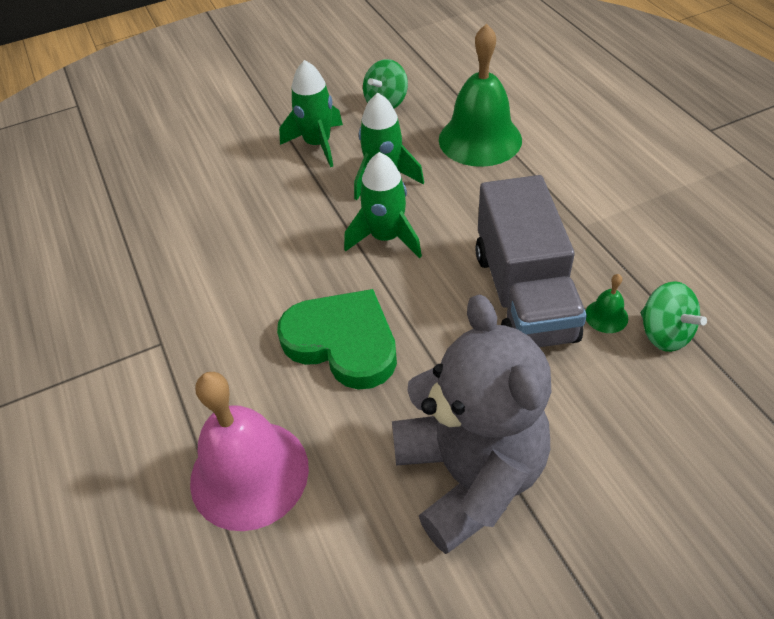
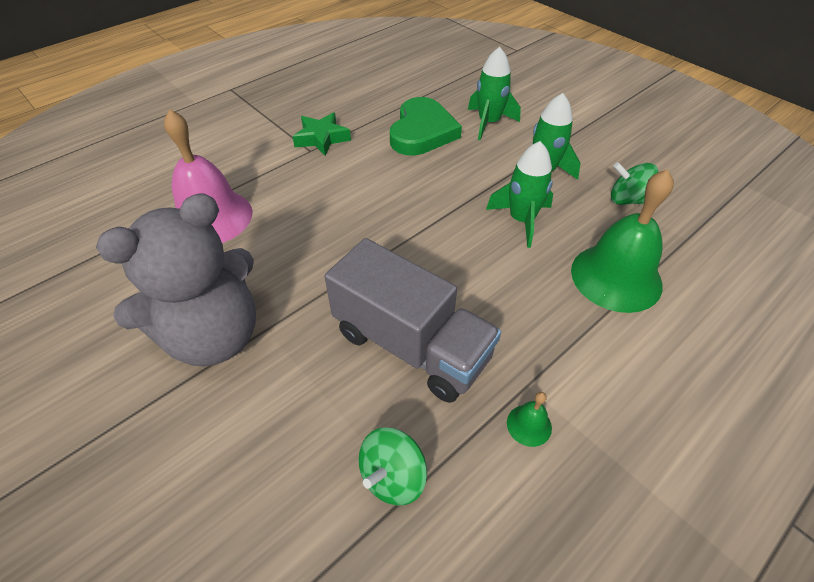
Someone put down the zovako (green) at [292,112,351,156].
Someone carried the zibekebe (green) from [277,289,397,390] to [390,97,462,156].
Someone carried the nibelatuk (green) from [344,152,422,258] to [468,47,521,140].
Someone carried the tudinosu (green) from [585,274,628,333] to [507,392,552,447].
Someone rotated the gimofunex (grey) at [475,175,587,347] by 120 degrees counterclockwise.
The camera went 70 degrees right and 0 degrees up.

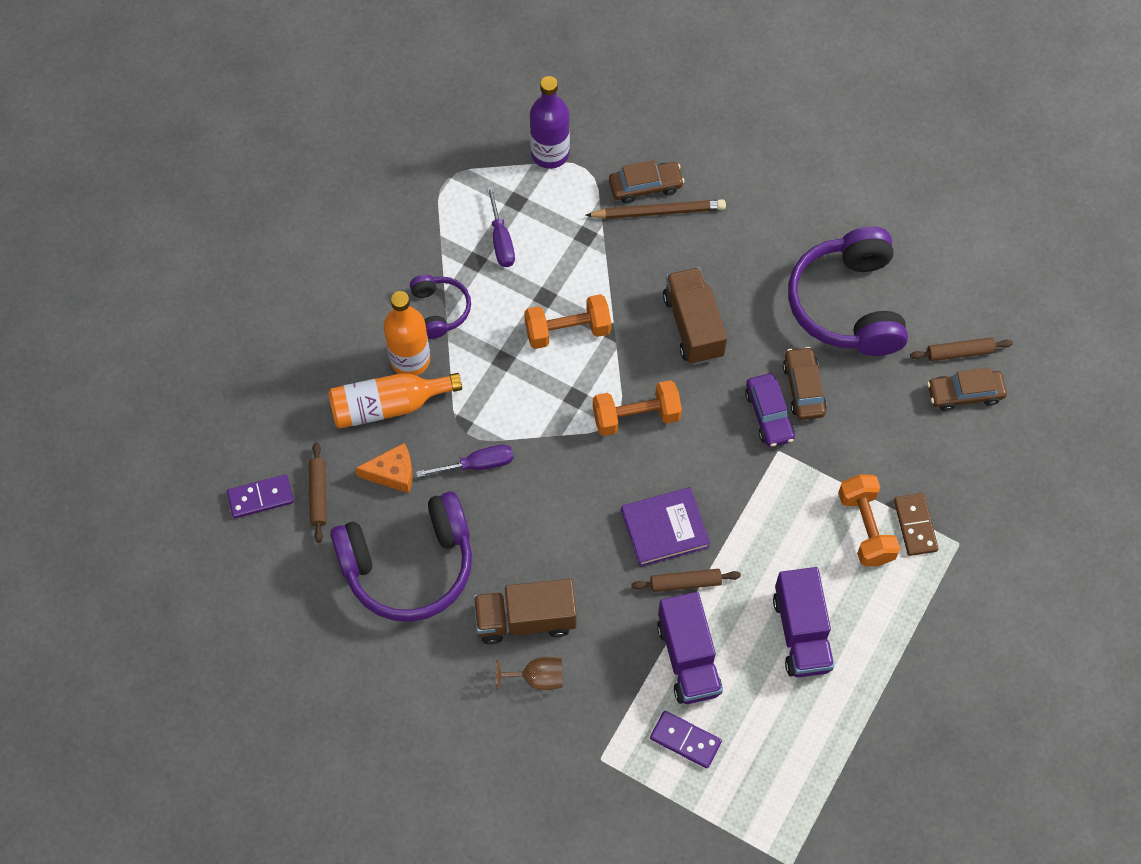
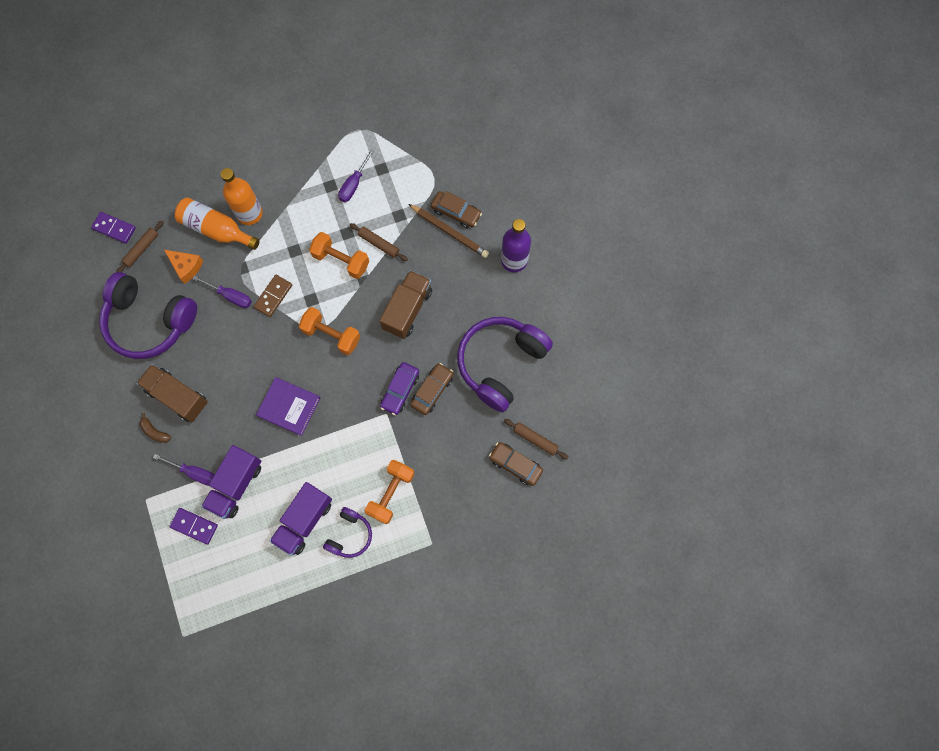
Someone put down the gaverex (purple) at [153,454,215,486].
Someone carried the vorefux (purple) from [410,275,471,339] to [323,507,372,558].
Someone carried the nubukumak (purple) from [530,76,570,169] to [501,219,531,272].
Someone carried the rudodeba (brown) from [631,569,741,592] to [350,223,408,261].
Someone carried the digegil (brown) from [894,493,938,556] to [253,275,292,317].
Someone swapped the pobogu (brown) at [496,657,562,690] for the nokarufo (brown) at [140,413,171,443].
Someone rotated the digegil (purple) at [650,711,722,768] by 45 degrees counterclockwise.
The camera went 40 degrees right and 10 degrees up.

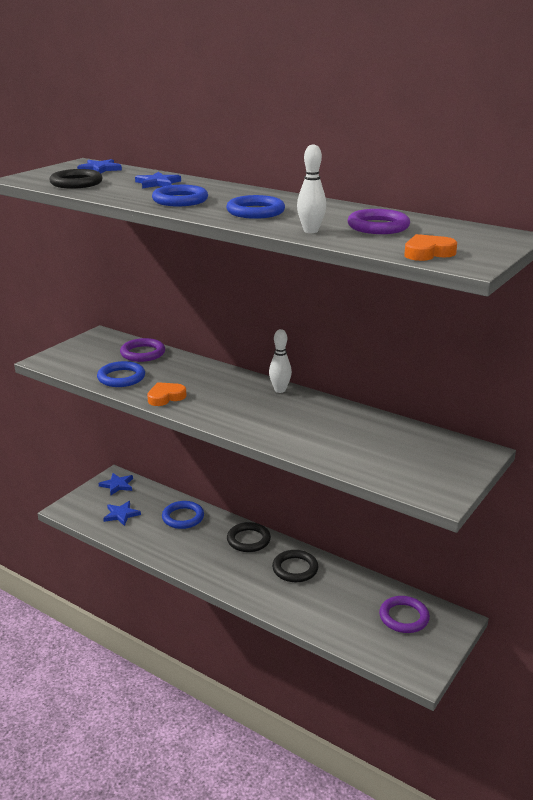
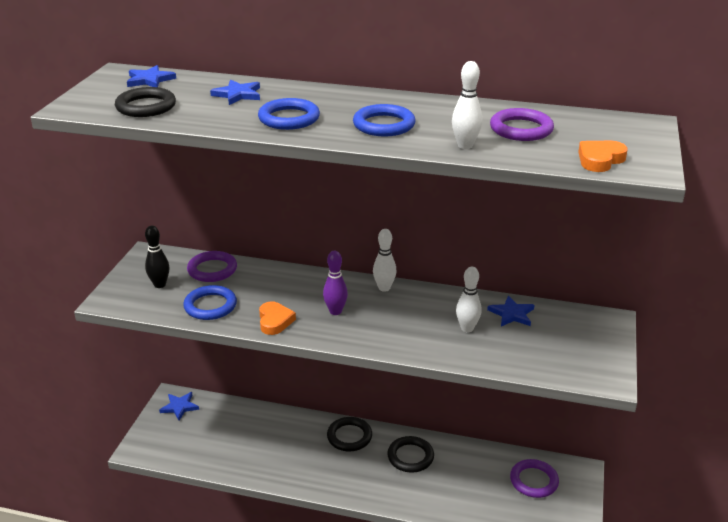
Someone took away the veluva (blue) at [162,501,204,529].
Someone put down the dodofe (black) at [145,226,169,288].
Someone put down the dodofe (purple) at [323,251,348,315].
Someone put down the dodofe (white) at [456,267,481,332].
Someone carried the zovako (blue) from [103,501,141,526] to [487,296,534,327].
Someone rotated the zibekebe (orange) at [147,382,186,406] by 135 degrees clockwise.
The camera went 20 degrees left and 5 degrees up.

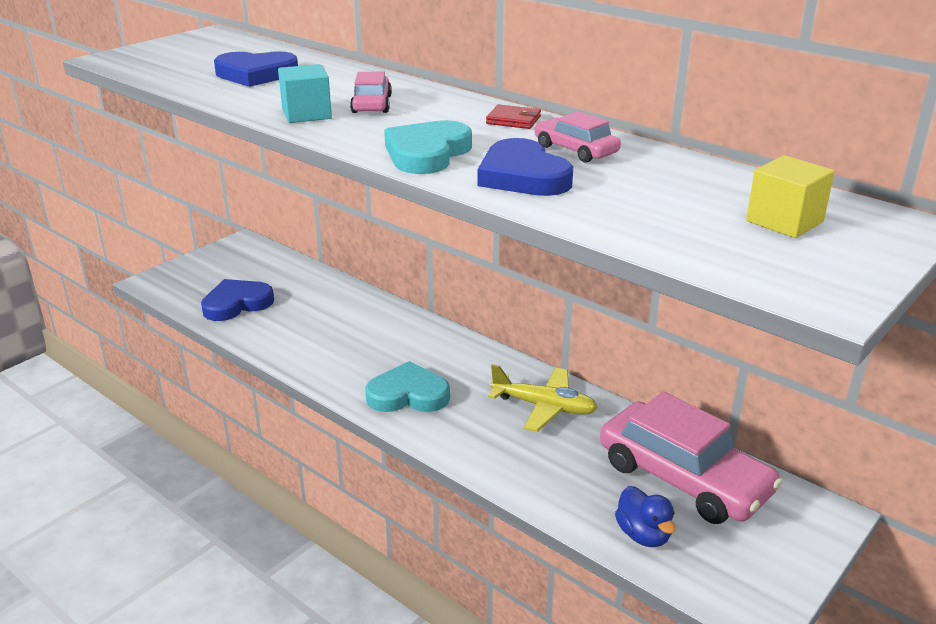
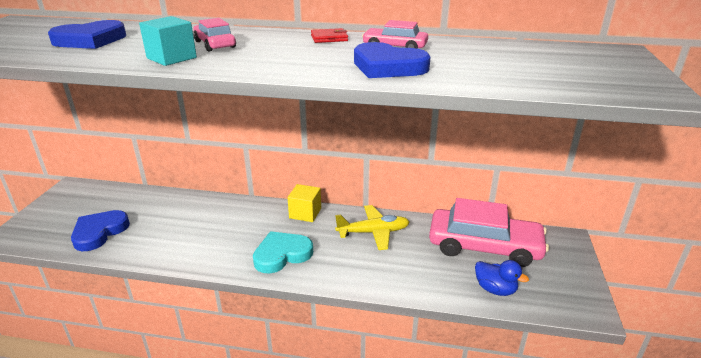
Someone took away the zibekebe (turquoise) at [384,120,472,174].
Someone carried the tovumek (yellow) from [746,155,835,238] to [288,184,321,222].
The camera went 30 degrees left and 0 degrees up.

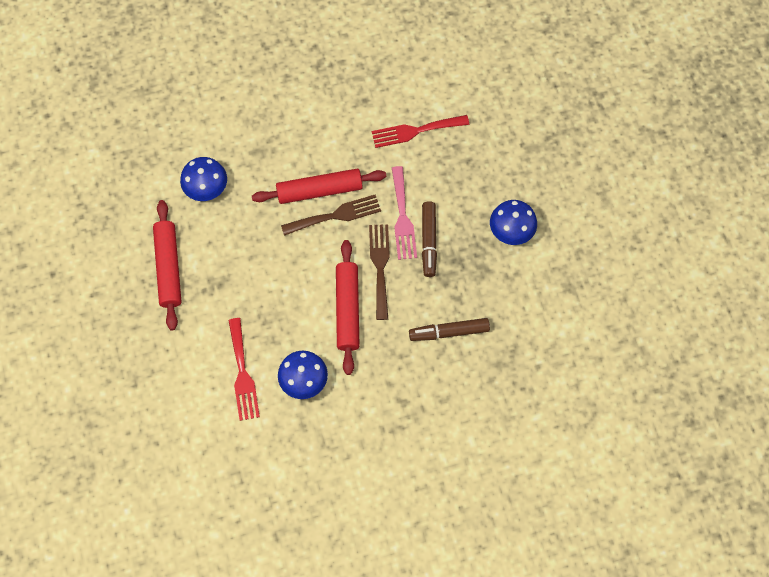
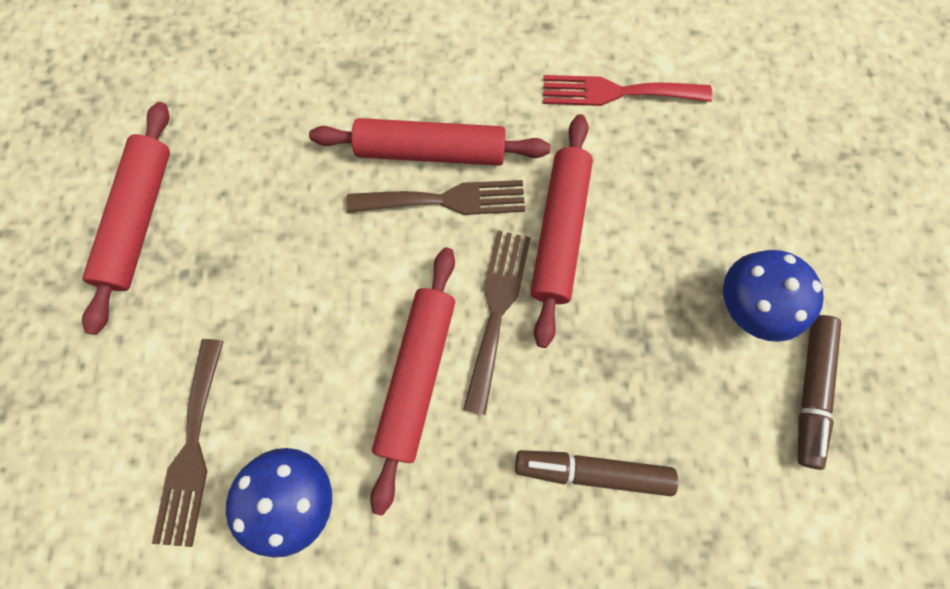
Someone took away the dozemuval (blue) at [180,157,227,201].
Someone carried the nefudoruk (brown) from [422,201,437,277] to [798,315,841,470].
Someone swapped the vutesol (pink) at [392,166,417,260] for the rudodeba (red) at [530,114,593,348].
Someone repainted the vutesol (red) at [228,318,260,421], which became the vutesol (brown) at [152,339,224,547].
The camera went 15 degrees right and 5 degrees up.

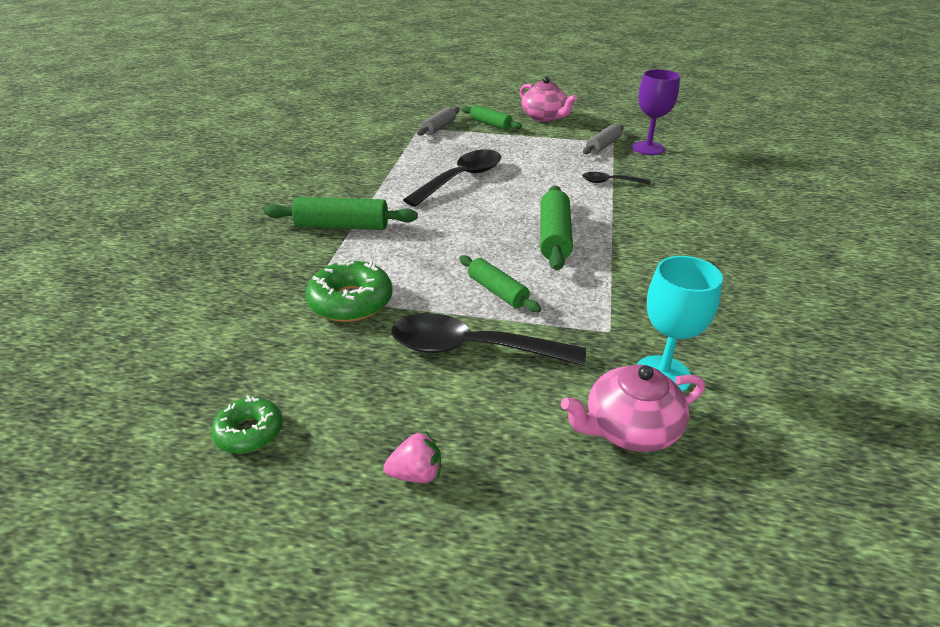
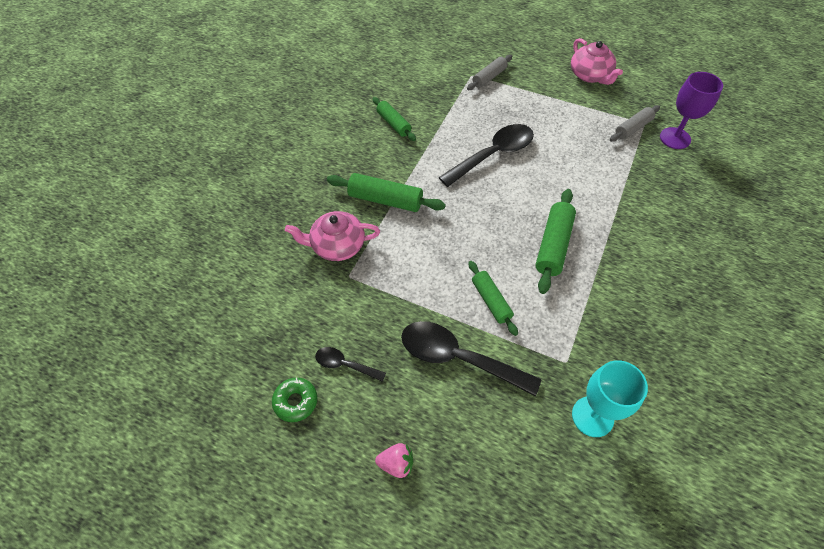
Someone took away the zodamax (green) at [306,260,393,322].
Someone carried the rudodeba (green) from [462,105,522,130] to [373,97,416,141].
Someone carried the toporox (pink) from [561,364,705,452] to [285,211,380,261].
Someone carried the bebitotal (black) from [582,172,651,185] to [315,347,386,382].
The camera went 15 degrees right and 20 degrees up.

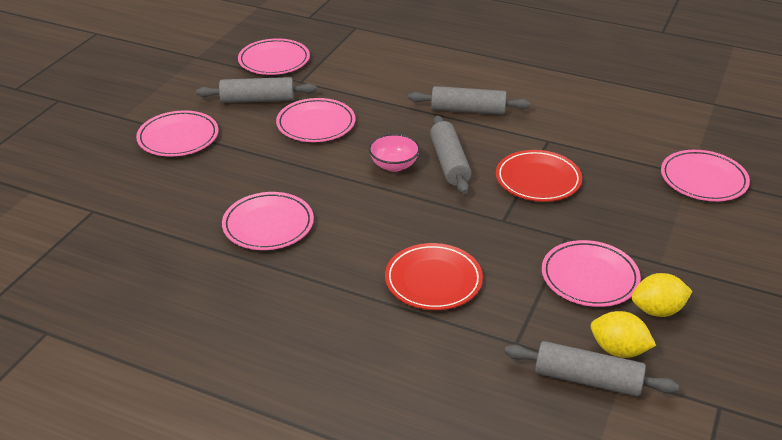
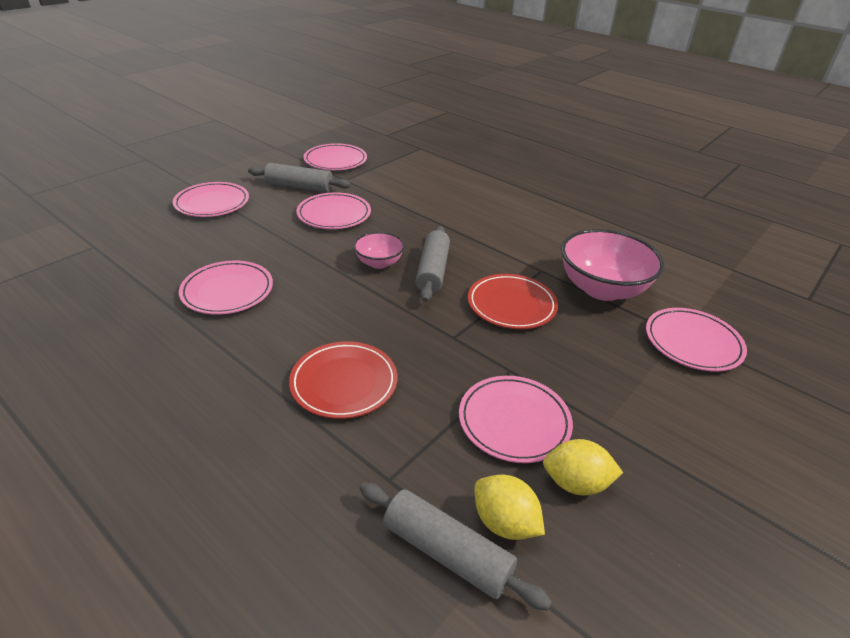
Someone took away the rudodeba (grey) at [408,86,530,115].
Someone put down the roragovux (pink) at [561,229,664,301].
The camera went 15 degrees right and 0 degrees up.

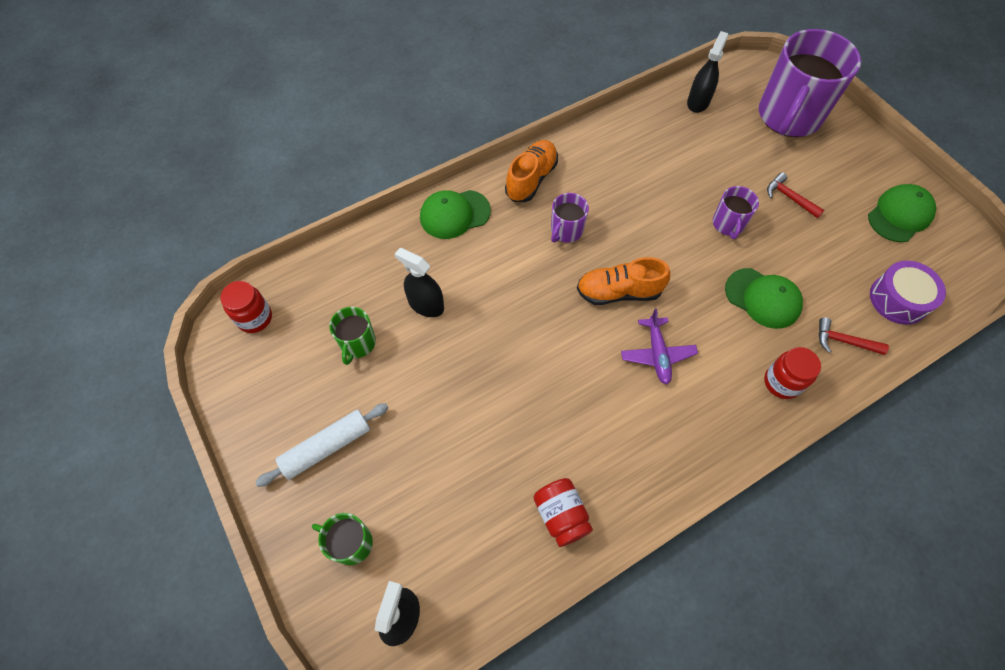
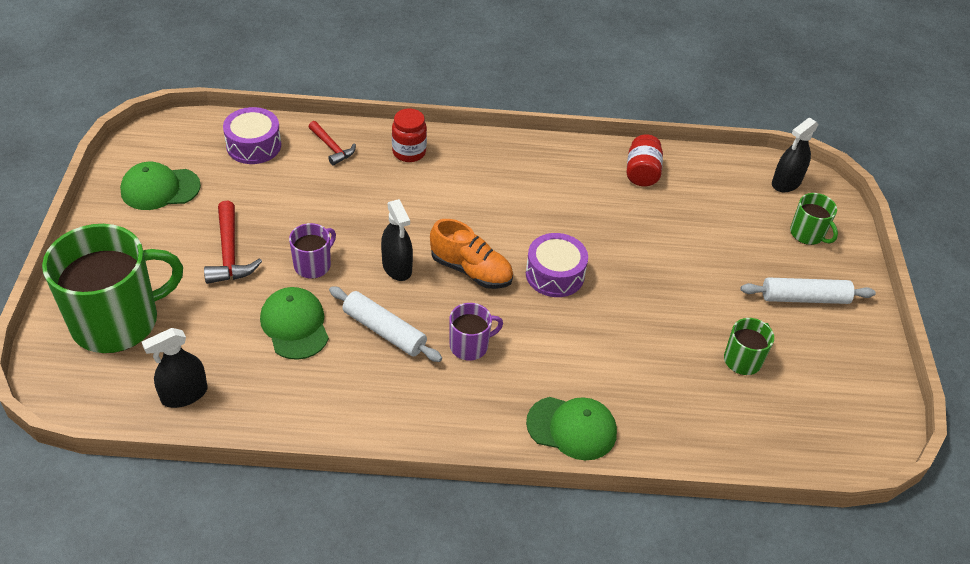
Someone took away the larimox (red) at [220,281,272,333].
Someone took away the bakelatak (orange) at [505,140,558,202].
Someone took away the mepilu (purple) at [621,308,698,384].
Someone put down the rudodeba (white) at [329,286,442,362].
Someone put down the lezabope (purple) at [526,233,588,297].
Someone carried the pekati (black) from [395,248,444,317] to [381,199,413,281].
Someone carried the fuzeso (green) from [725,268,803,329] to [260,287,329,360].
Someone repainted the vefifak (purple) at [759,29,861,137], which became the vefifak (green) at [42,224,183,353].
Someone scaled the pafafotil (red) at [767,172,824,218] by 1.50.
The camera went 150 degrees left and 15 degrees down.

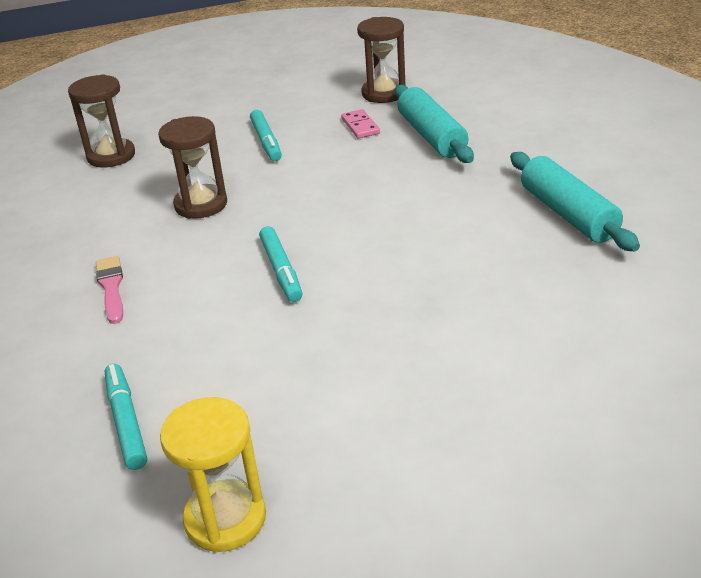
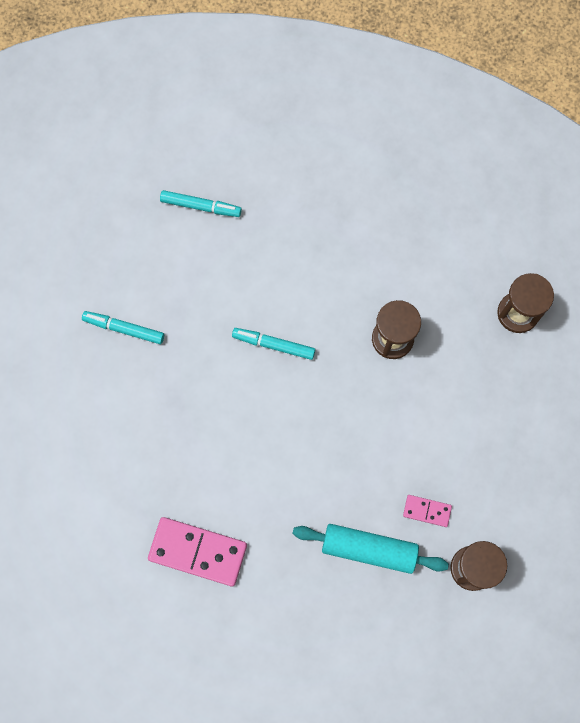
Someone took away the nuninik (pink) at [96,256,123,324].
Someone took away the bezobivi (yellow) at [160,397,266,553].
Someone carried the nefudoruk (turquoise) from [250,110,282,161] to [82,311,164,344].
Someone swapped the rudodeba (turquoise) at [510,152,640,251] for the digegil (pink) at [148,517,247,586].
The camera went 120 degrees right and 40 degrees up.

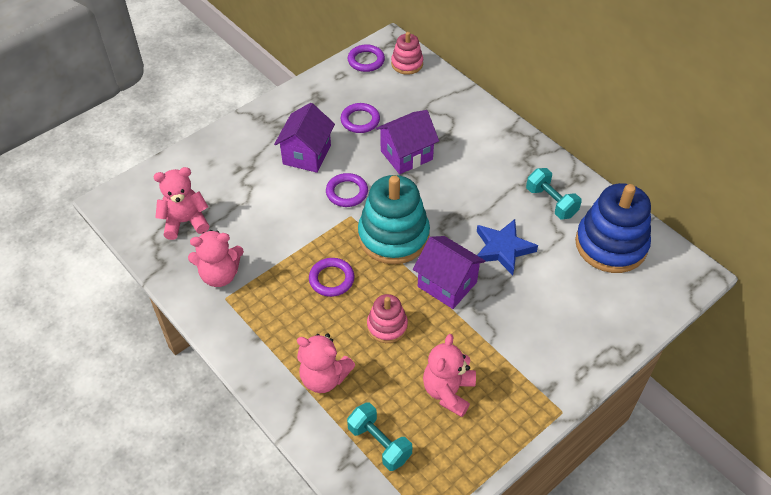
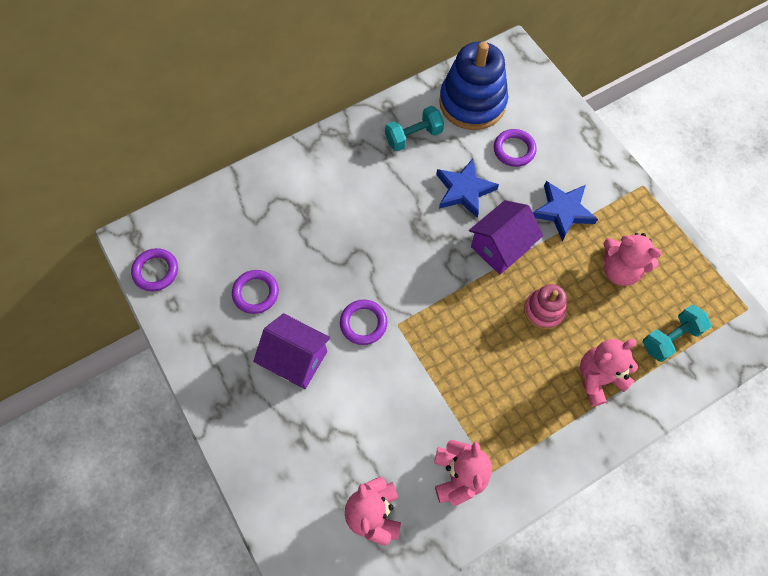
Someone took away the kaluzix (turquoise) at [358,175,430,264].
Someone took away the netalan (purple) at [376,110,439,174].
Someone took away the kaluzix (pink) at [391,32,423,75].
Someone put down the zovako (blue) at [533,181,598,241].
Someone carried the veluva (purple) from [309,258,354,297] to [494,129,537,167].
Someone rotated the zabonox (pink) at [297,333,355,393] by 150 degrees counterclockwise.
The camera went 80 degrees left and 15 degrees up.

